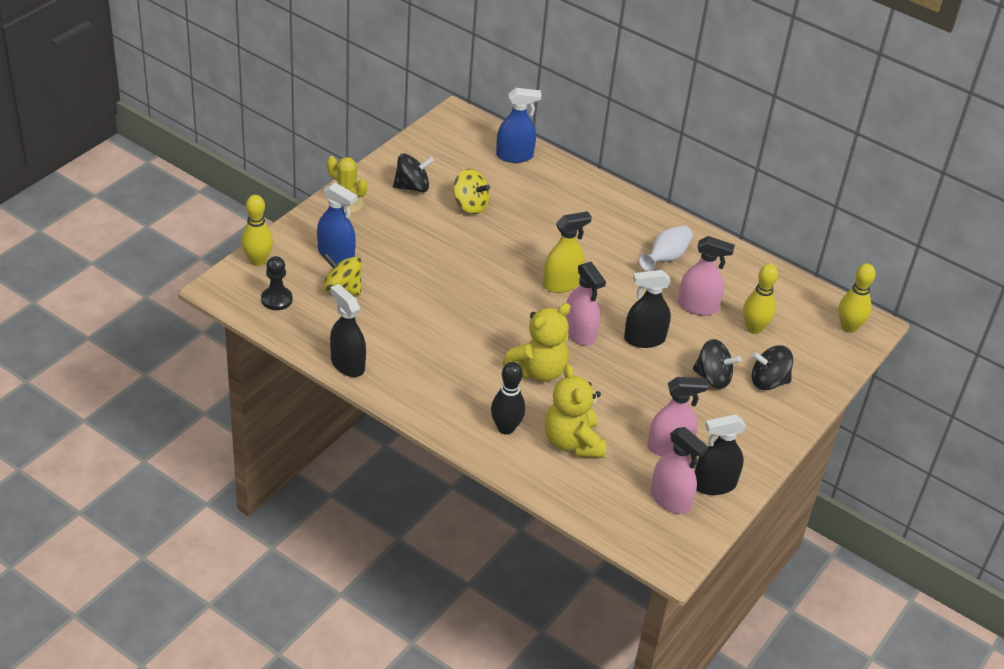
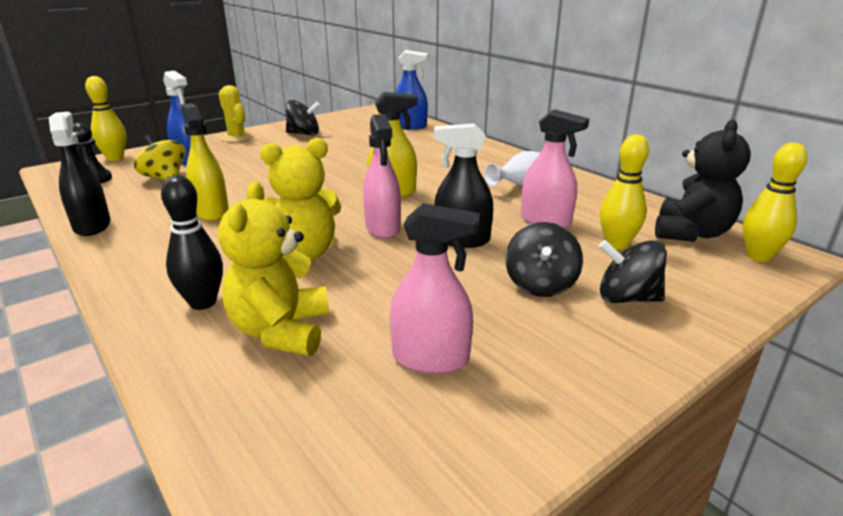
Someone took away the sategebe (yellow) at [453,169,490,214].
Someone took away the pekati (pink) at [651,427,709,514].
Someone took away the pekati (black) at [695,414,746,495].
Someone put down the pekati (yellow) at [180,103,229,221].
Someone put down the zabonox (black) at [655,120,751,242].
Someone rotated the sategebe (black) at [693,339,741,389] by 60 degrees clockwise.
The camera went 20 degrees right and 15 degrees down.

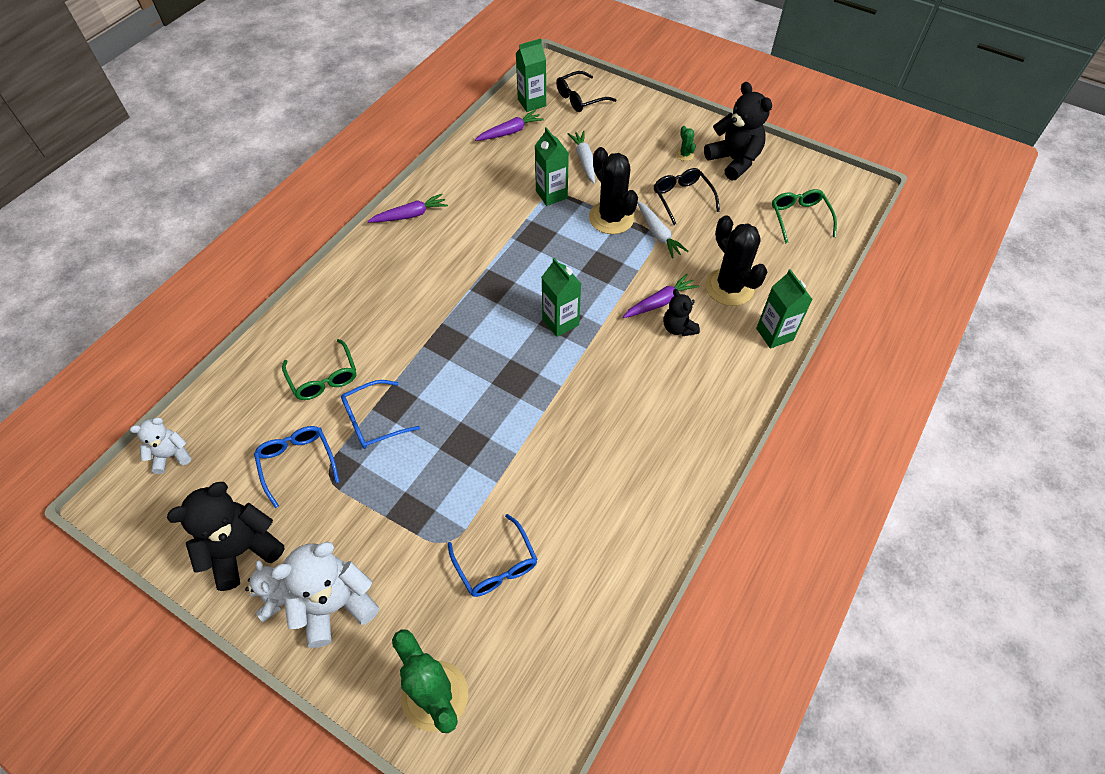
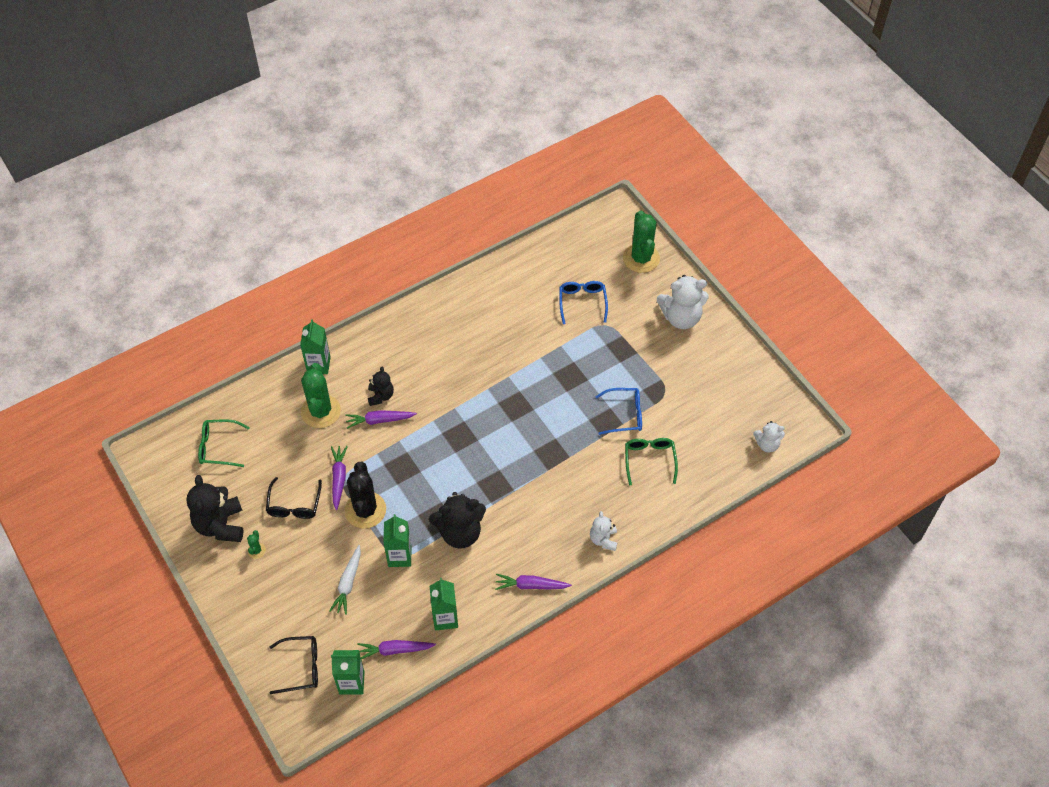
Someone took away the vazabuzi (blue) at [254,426,339,508].
Someone carried the zabonox (black) from [167,482,284,591] to [429,492,486,549].
Someone carried the zabonox (white) from [245,560,290,622] to [590,511,617,551].
Someone carried the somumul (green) from [542,258,581,337] to [430,578,458,631].
Someone repainted the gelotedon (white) at [638,201,688,258], which became the gelotedon (purple) at [331,446,348,510].
Someone repainted the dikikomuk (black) at [706,215,767,306], which became the dikikomuk (green) at [301,363,341,428].
Someone rotated the vazabuzi (green) at [772,189,837,244] by 75 degrees clockwise.
The camera went 155 degrees left and 0 degrees up.

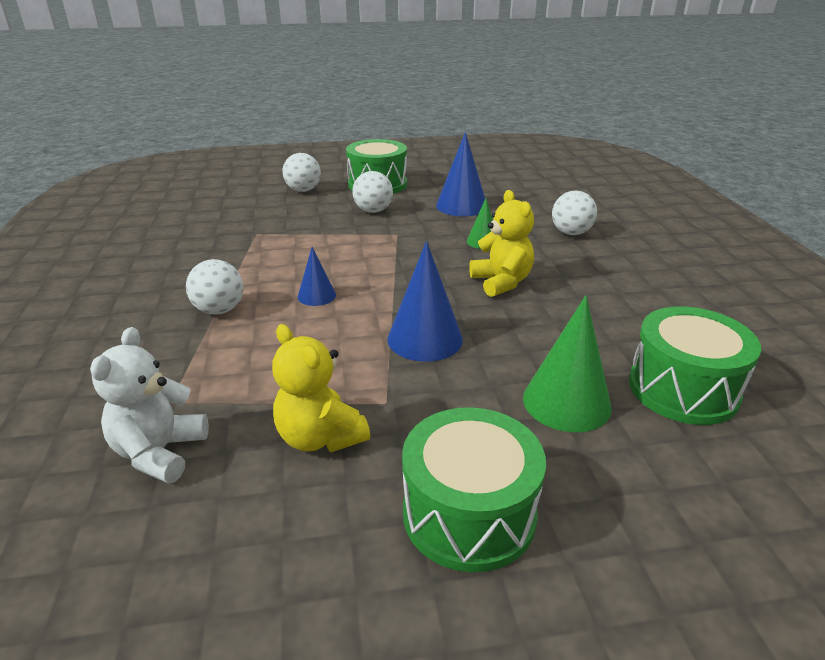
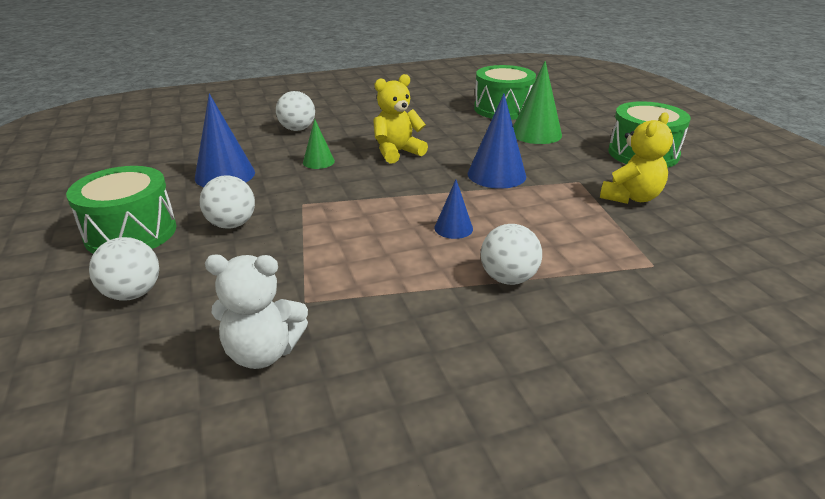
Someone carried the zabonox (white) from [90,327,209,484] to [205,254,308,369].
The camera went 100 degrees left and 0 degrees up.

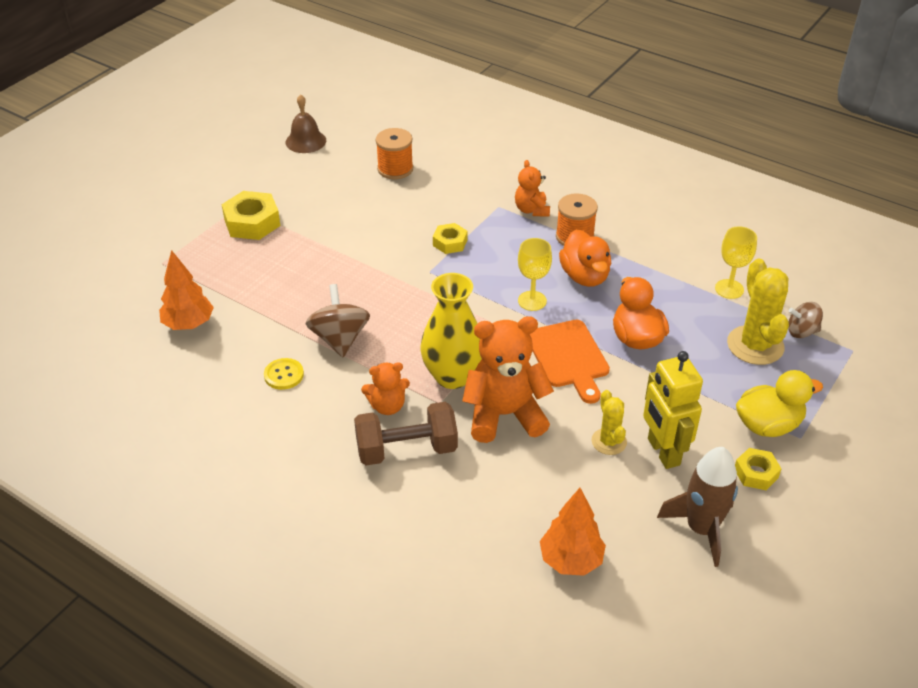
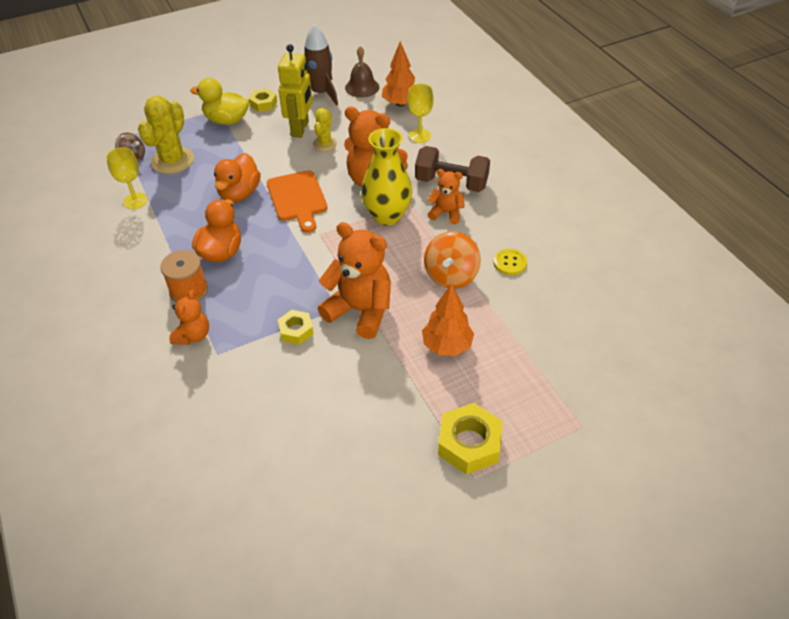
Someone took away the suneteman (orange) at [376,128,413,179].
Someone put down the zabonox (orange) at [318,222,391,339].
Someone carried the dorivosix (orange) from [159,250,214,330] to [422,283,474,356].
Someone carried the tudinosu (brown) from [286,94,326,153] to [345,46,379,98].
Someone carried the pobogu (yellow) from [518,238,552,311] to [407,84,434,143].
Someone repainted the sategebe (brown) at [305,284,370,357], which became the sategebe (orange) at [424,231,481,289].
Someone rotated the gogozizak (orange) at [530,320,610,404] by 150 degrees clockwise.
The camera went 150 degrees left and 5 degrees up.

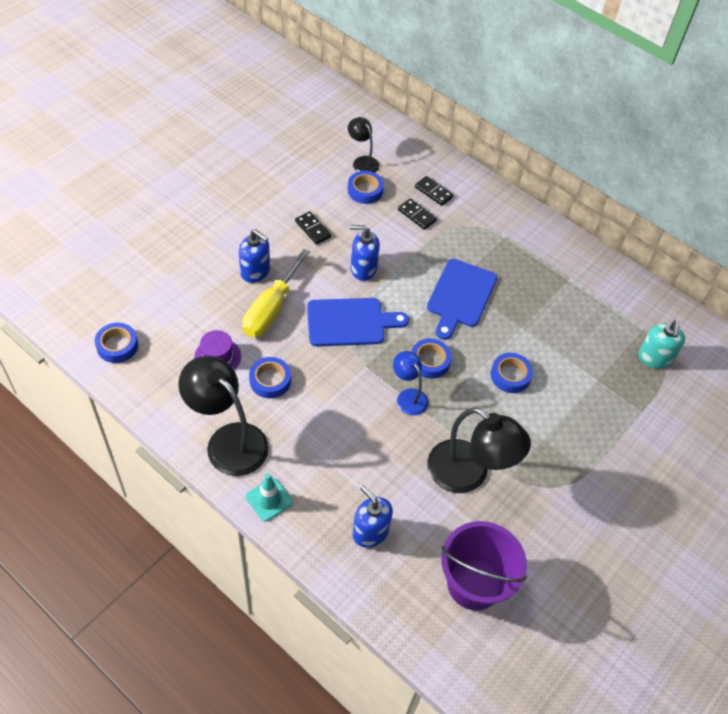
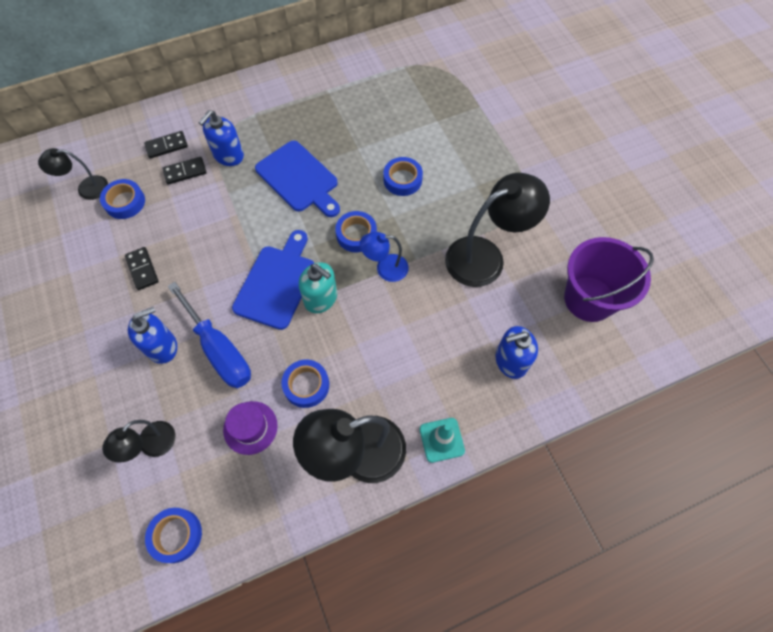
Someone put down the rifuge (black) at [102,420,176,463].
Someone carried the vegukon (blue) from [350,225,380,281] to [199,110,244,166].
Someone carried the vegukon (turquoise) from [638,320,685,369] to [299,262,337,313].
Someone repainted the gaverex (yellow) at [242,249,310,337], which became the gaverex (blue) at [167,282,251,388].
Someone rotated the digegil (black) at [295,211,331,244] by 75 degrees clockwise.
The camera went 60 degrees left and 10 degrees up.

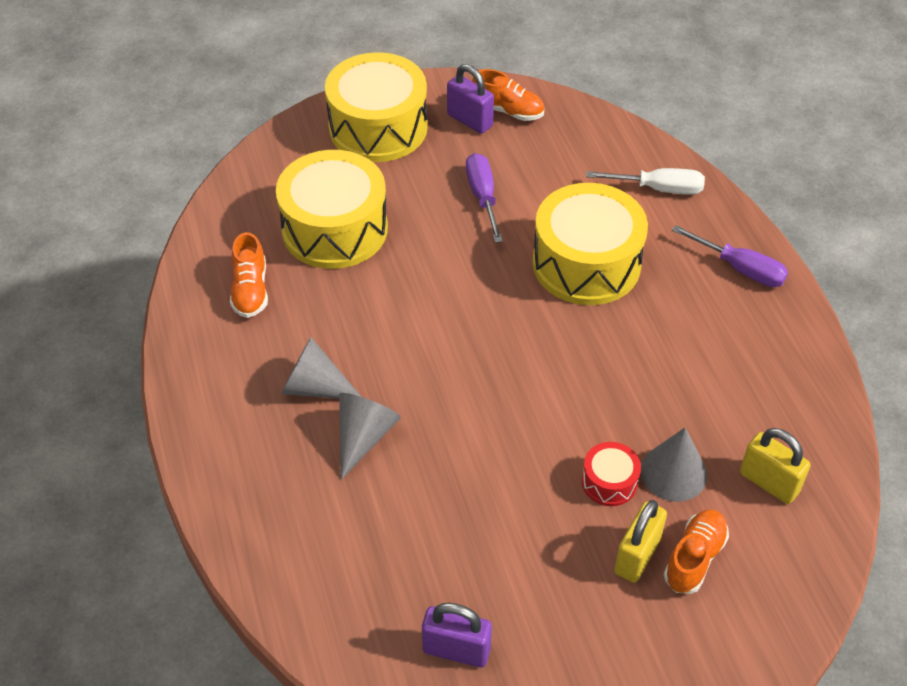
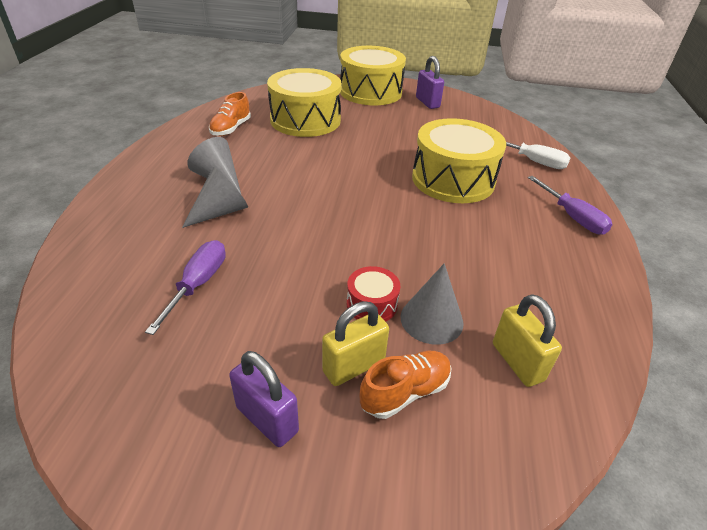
Someone took away the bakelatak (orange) at [472,69,544,121].
Someone carried the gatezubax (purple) from [422,603,492,668] to [229,351,299,447].
Someone carried the gaverex (purple) from [466,153,503,243] to [145,240,226,335].
The camera went 25 degrees right and 10 degrees down.

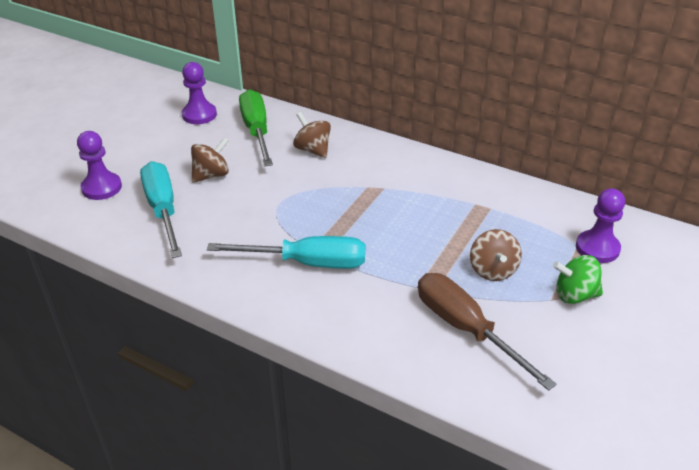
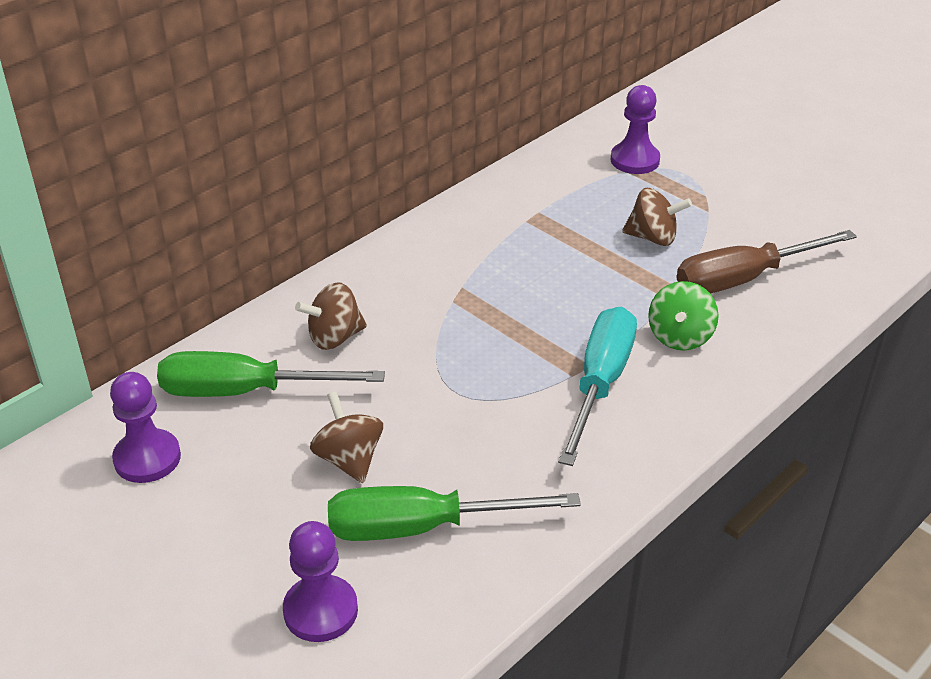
Someone carried the sategebe (green) from [553,255,603,304] to [648,281,719,350].
Someone repainted the gaverex (turquoise) at [140,161,182,258], which became the gaverex (green) at [328,486,581,541].
The camera went 75 degrees left and 0 degrees up.

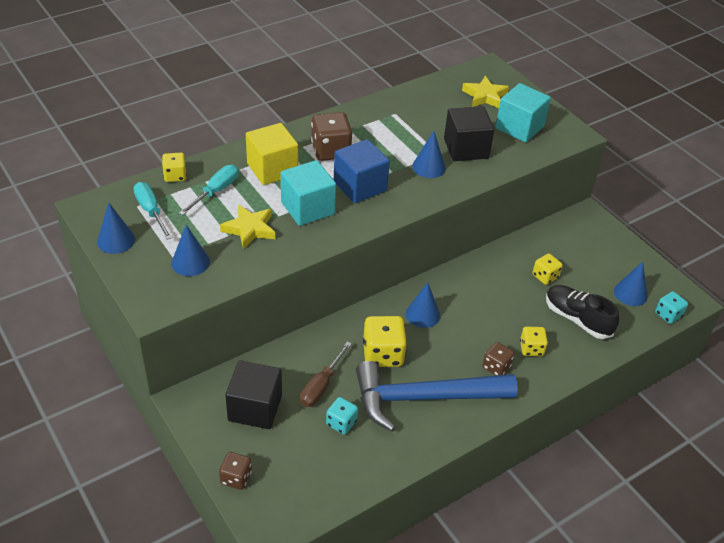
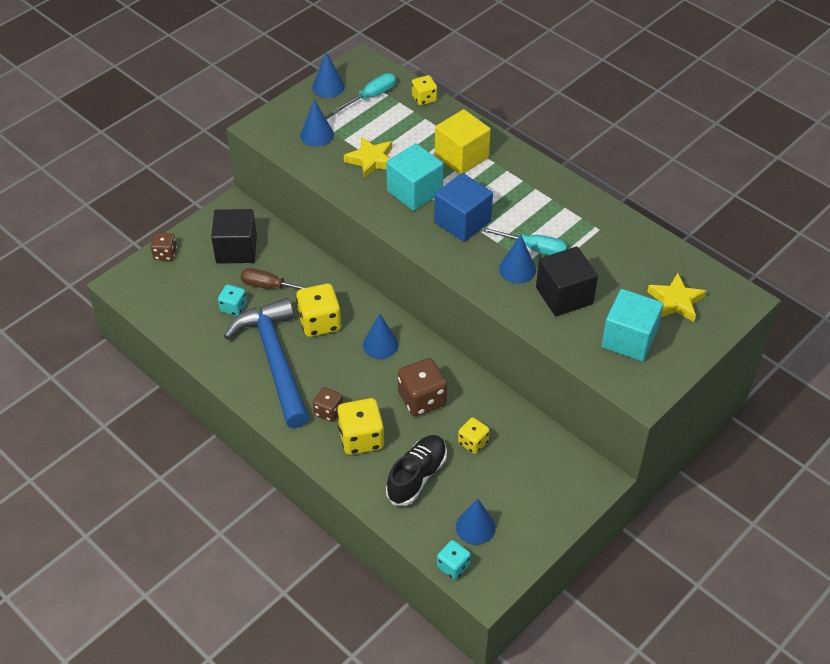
Someone carried the gaverex (turquoise) from [179,165,238,215] to [481,227,567,255].
Someone carried the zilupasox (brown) from [311,112,352,161] to [398,358,447,416].
Someone scaled the zilupasox (yellow) at [520,327,548,356] by 1.69.
The camera went 80 degrees right and 5 degrees up.

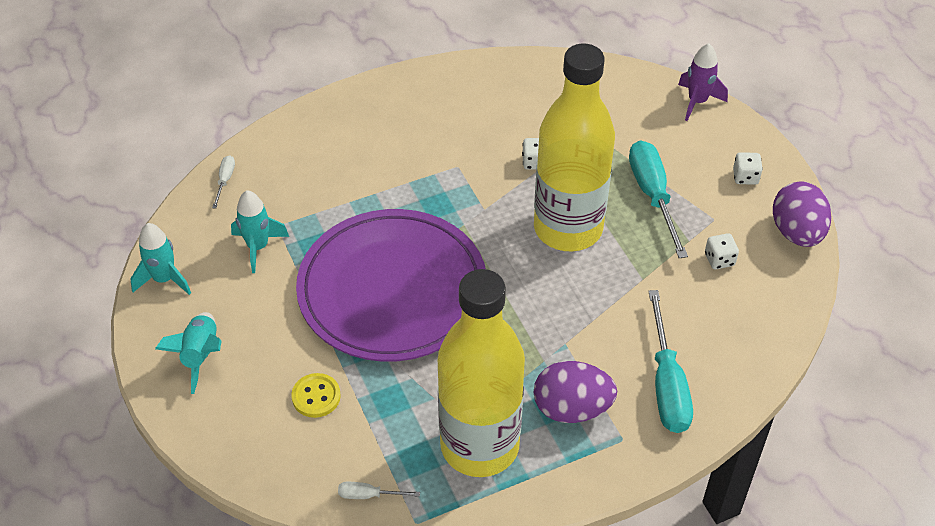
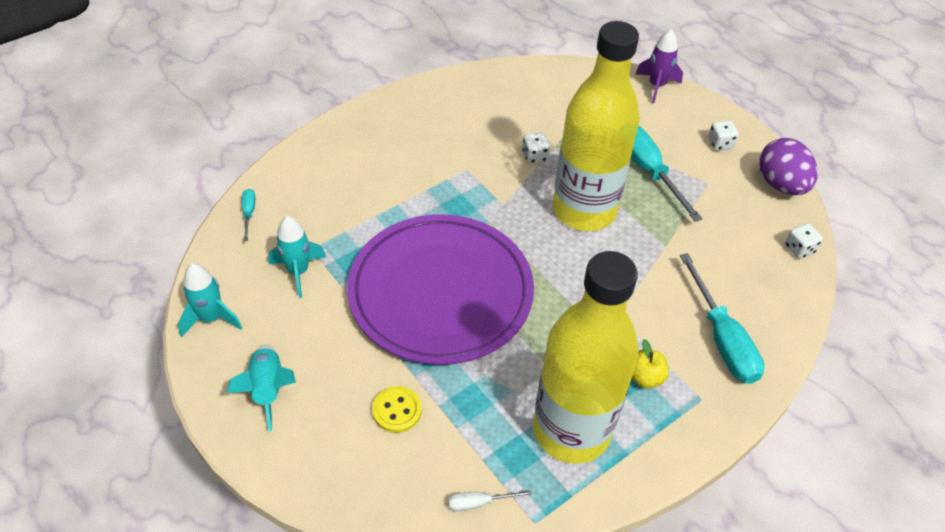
Someone carried the zilupasox (white) from [705,233,739,269] to [785,223,823,259].
Someone swapped the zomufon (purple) at [534,361,617,423] for the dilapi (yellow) at [632,339,669,388].
Someone repainted the gaverex (white) at [212,155,235,209], which became the gaverex (turquoise) at [242,189,255,241].
The camera went 15 degrees left and 0 degrees up.

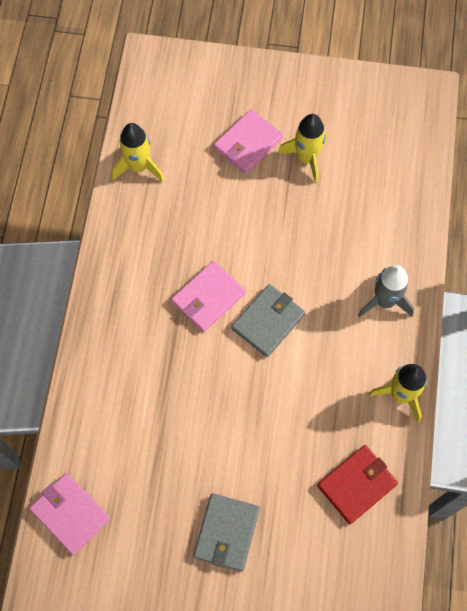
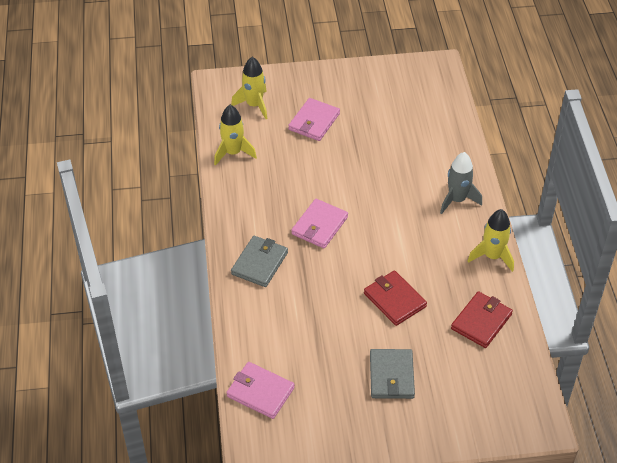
Someone put down the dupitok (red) at [364,271,427,326].
Someone carried the dupitok (grey) from [231,284,305,357] to [231,236,288,287].
Someone carried the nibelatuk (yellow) from [278,114,327,184] to [231,57,267,119].
The camera went 15 degrees left and 20 degrees down.

